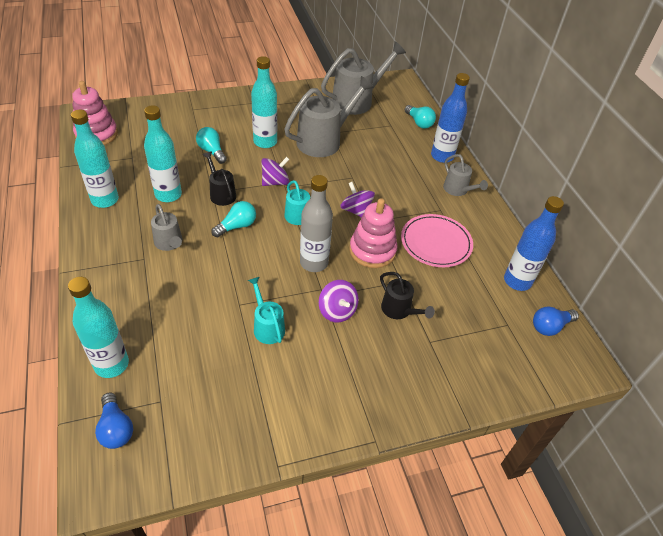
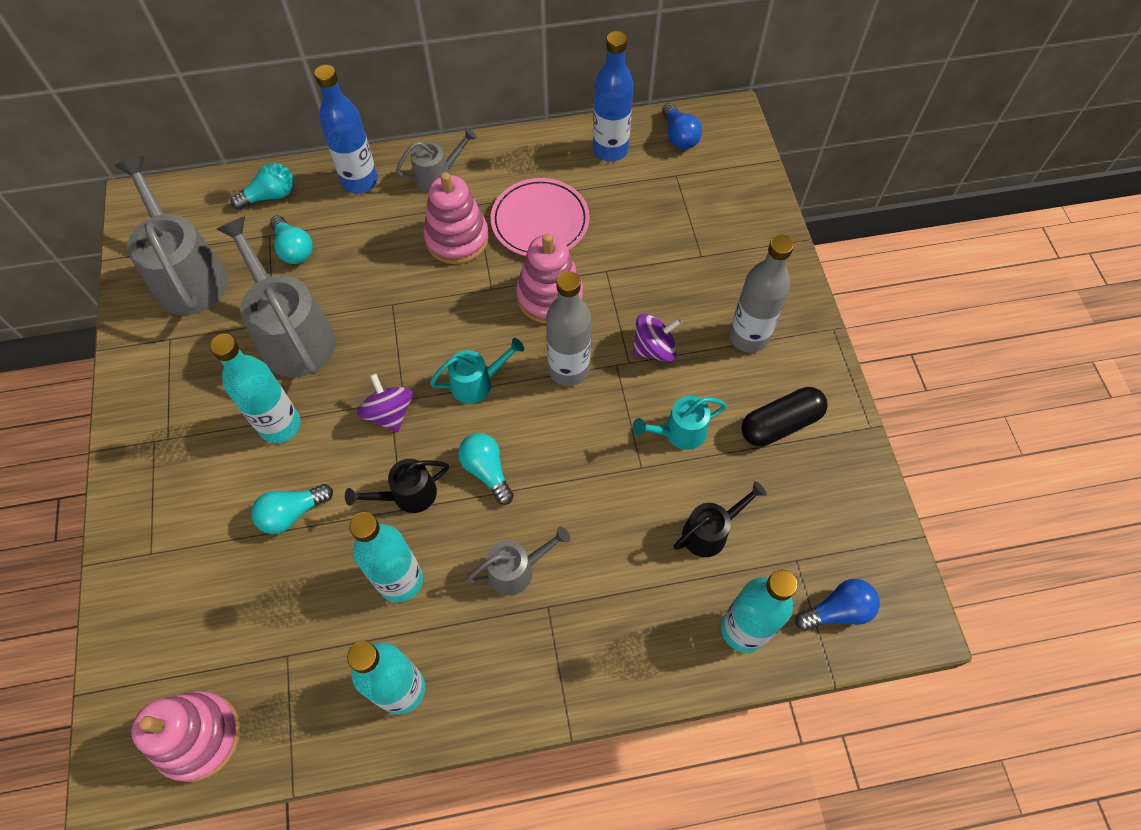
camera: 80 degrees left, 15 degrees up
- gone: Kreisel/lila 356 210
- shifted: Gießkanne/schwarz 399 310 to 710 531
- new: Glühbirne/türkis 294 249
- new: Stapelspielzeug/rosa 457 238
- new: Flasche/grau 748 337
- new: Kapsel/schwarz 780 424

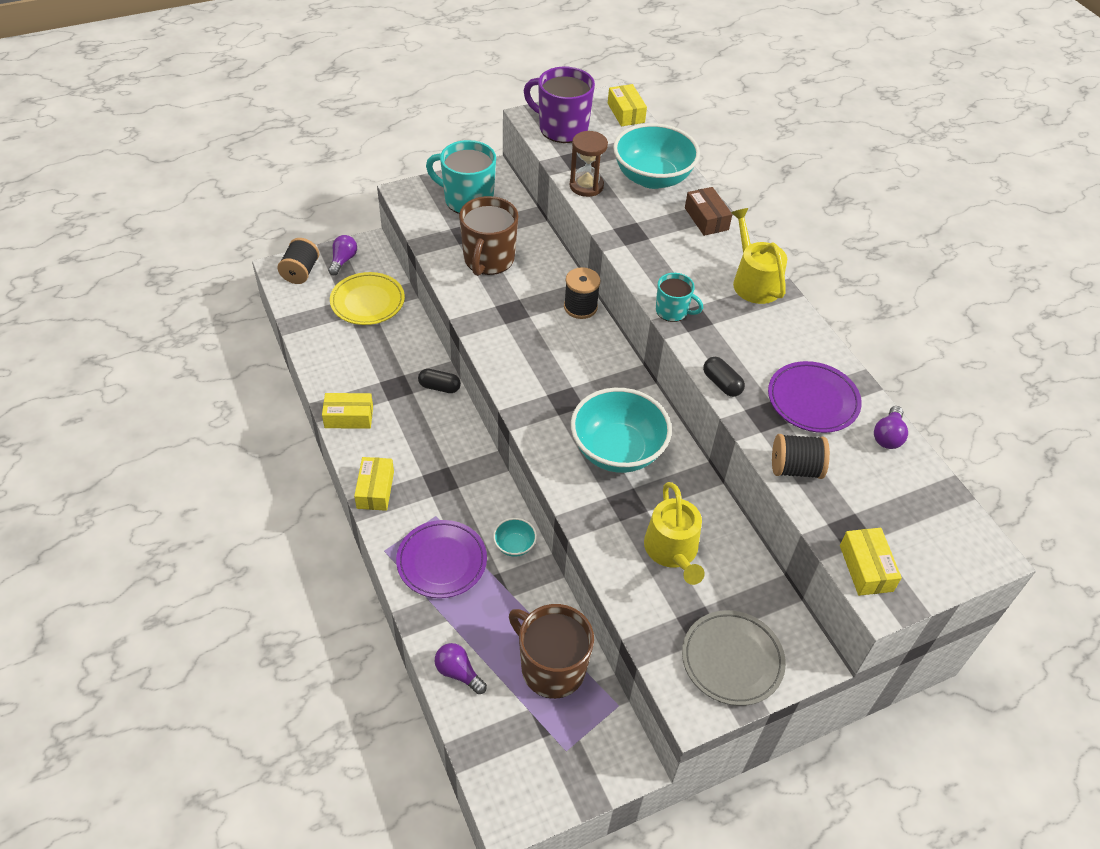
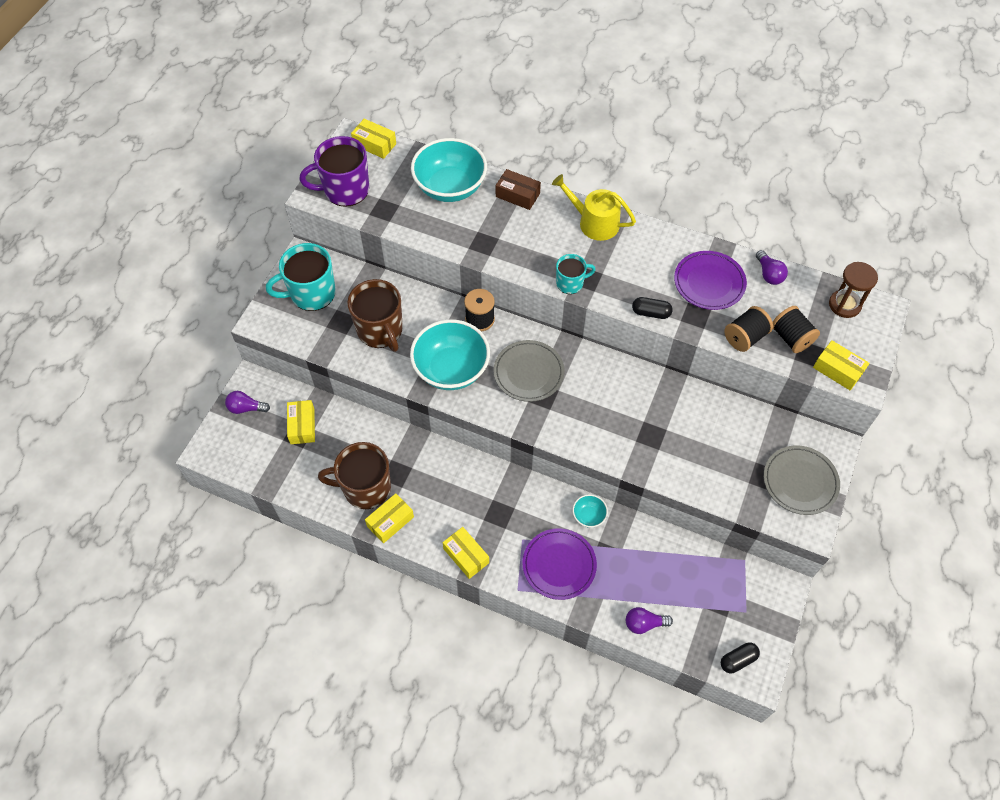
camera: 40 degrees left, 10 degrees up
- shifted: Garnrolle/schwarz 300 272 to 791 338
- rotated: Glühbirne/lila 343 260 = 246 408 60 degrees counterclockwise
- swapped: Teller/gelb 367 302 to Schachtel/gelb 302 426
- shifted: Kapsel/schwarz 439 387 to 738 660
- shifted: Tasse/braun 551 668 to 365 488
- shifted: Sanduhr/braun 586 186 to 844 305
- shifted: Schüssel/türkis 617 451 to 451 369
- gone: Gießkanne/gelb 672 551
- new: Teller/grau 528 373

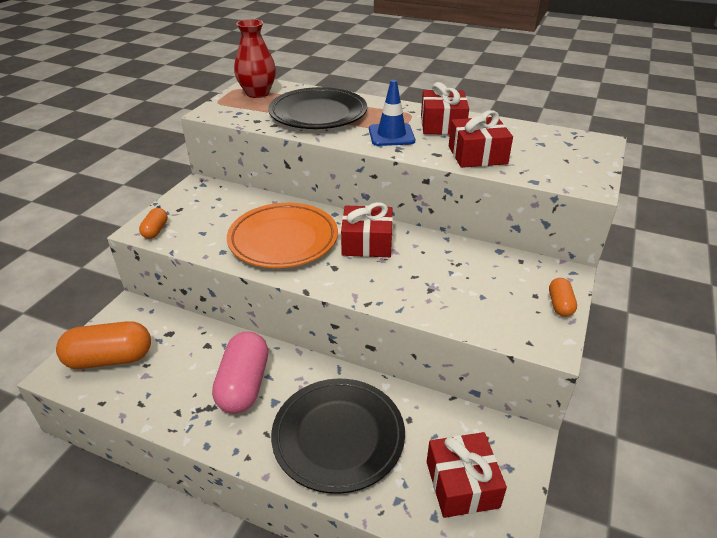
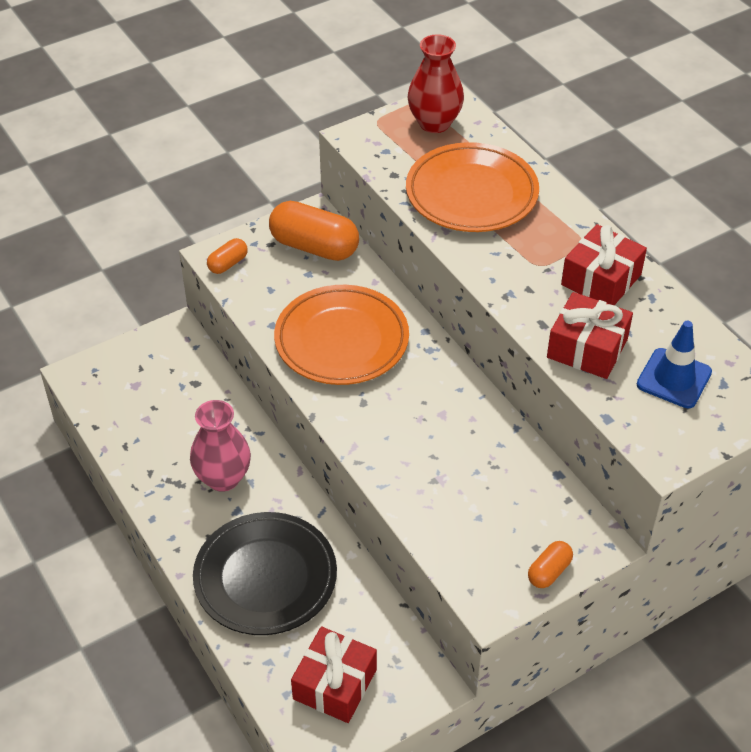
camera: 35 degrees right, 10 degrees up
- shifted: Kapsel/orange 110 359 to 314 247
- swapped: Kapsel/rosa 244 385 to Vase/rosa 223 478
- repainted: Teller/schwarz 318 114 to Teller/orange 471 194
- gone: Geschenk/rot 367 243
- shifted: Leitkegel/blau 391 135 to 674 378

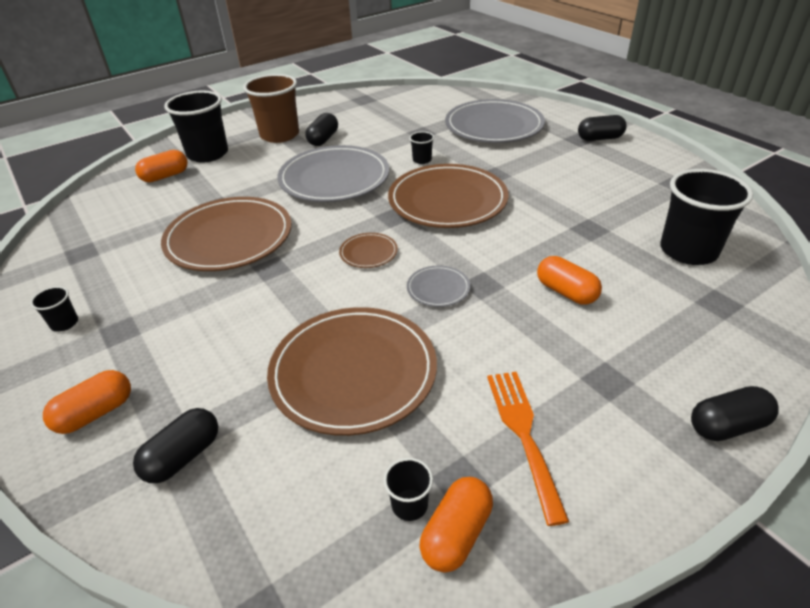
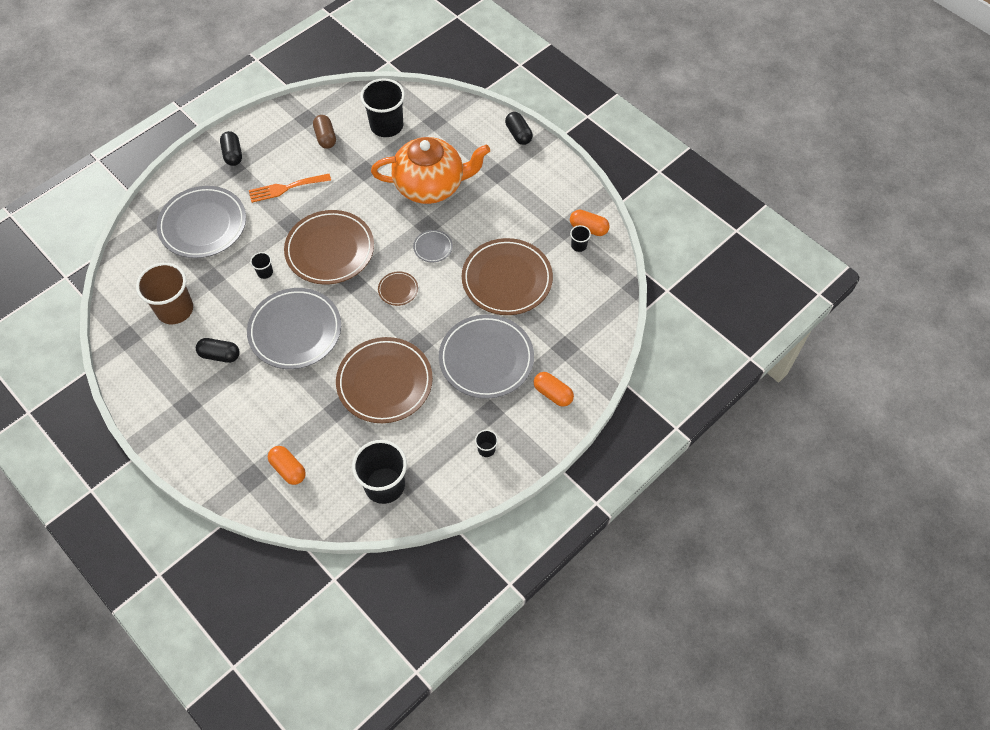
camera: 100 degrees left, 20 degrees up
- gone: Kapsel/schwarz 183 456
- shifted: Becher/schwarz 208 154 to 384 485
- shifted: Becher/braun 279 135 to 175 309
- shifted: Gabel/orange 523 434 to 286 188
- swapped: Kapsel/orange 566 292 to Teekanne/orange 430 185
- new: Kapsel/braun 325 137
- new: Teller/grau 486 358

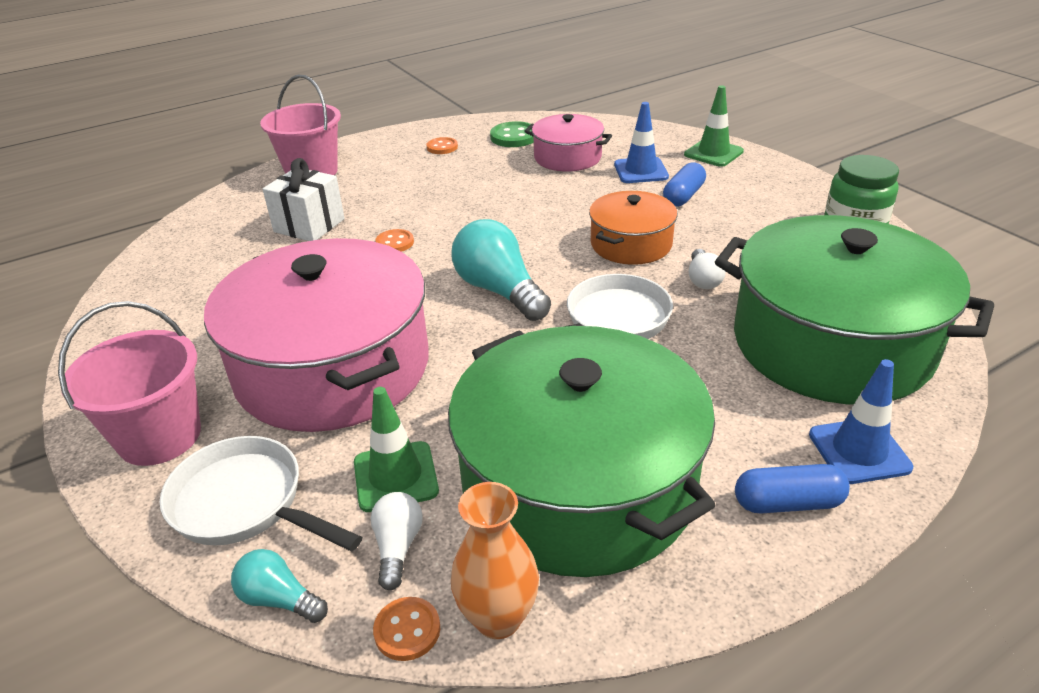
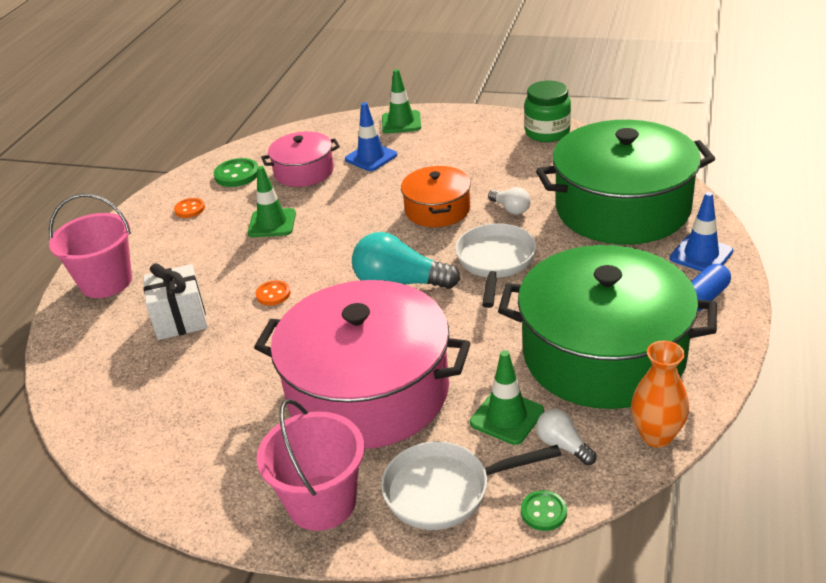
camera: 40 degrees left, 0 degrees up
- swapped: Glühbirne/türkis 279 599 to Knopf/grün 543 512
- gone: Knopf/orange 407 630
- gone: Kapsel/blau 683 196
- new: Leitkegel/grün 272 223

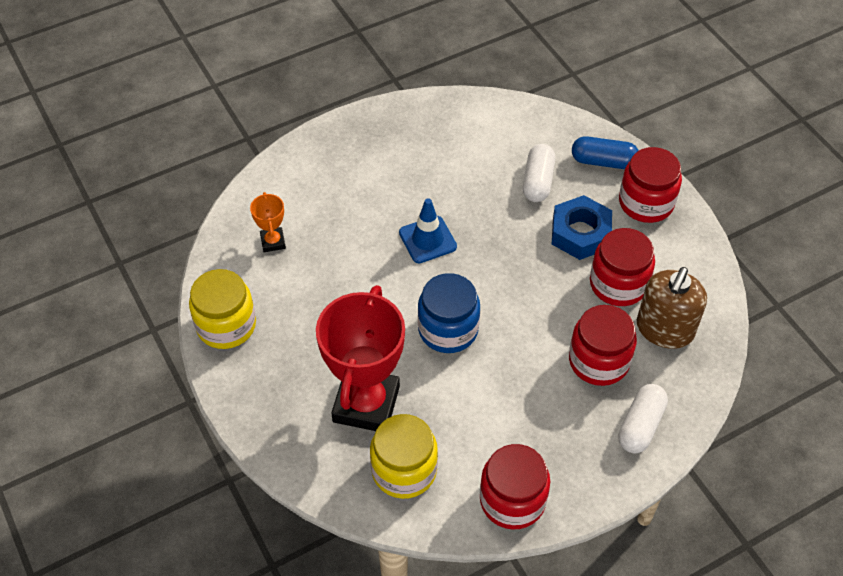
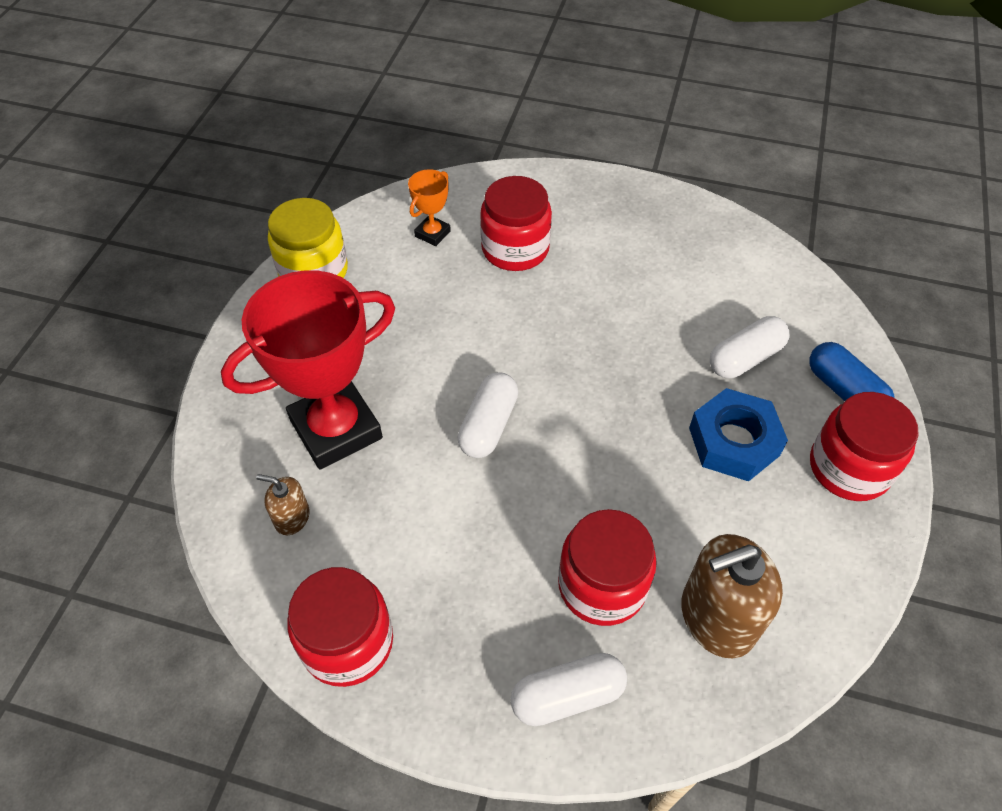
camera: 45 degrees right, 0 degrees up
- swapped: Einmachglas/gelb 404 470 to Seifenspender/braun 292 517
- gone: Leitkegel/blau 427 240
- swapped: Einmachglas/blau 448 329 to Kapsel/weiß 488 425
- shifted: Einmachglas/rot 618 284 to 515 249

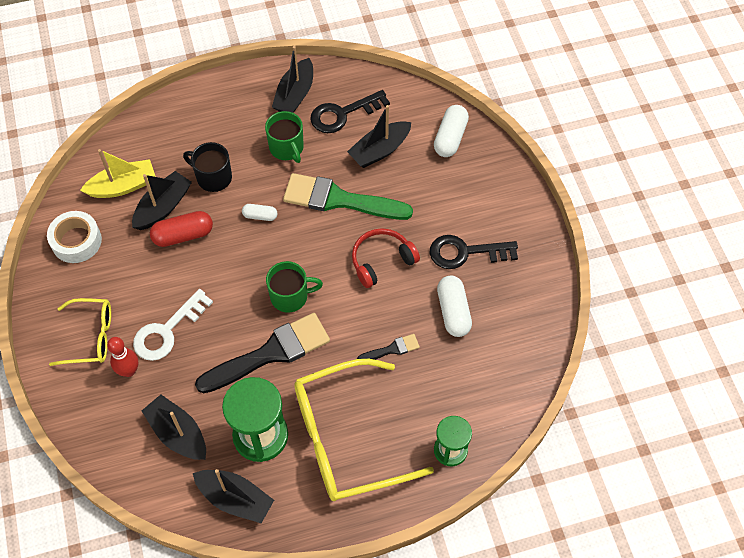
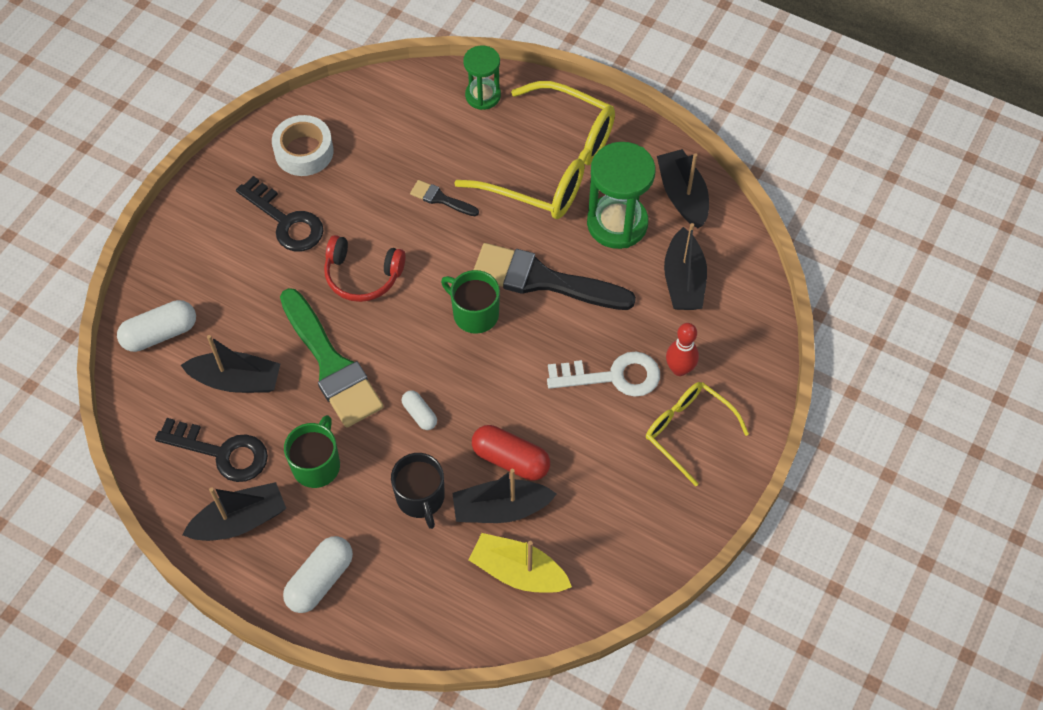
camera: 135 degrees left, 0 degrees up
- shifted: Klebeband/weiß 76 241 to 304 151
- shifted: Kapsel/weiß 453 312 to 320 580

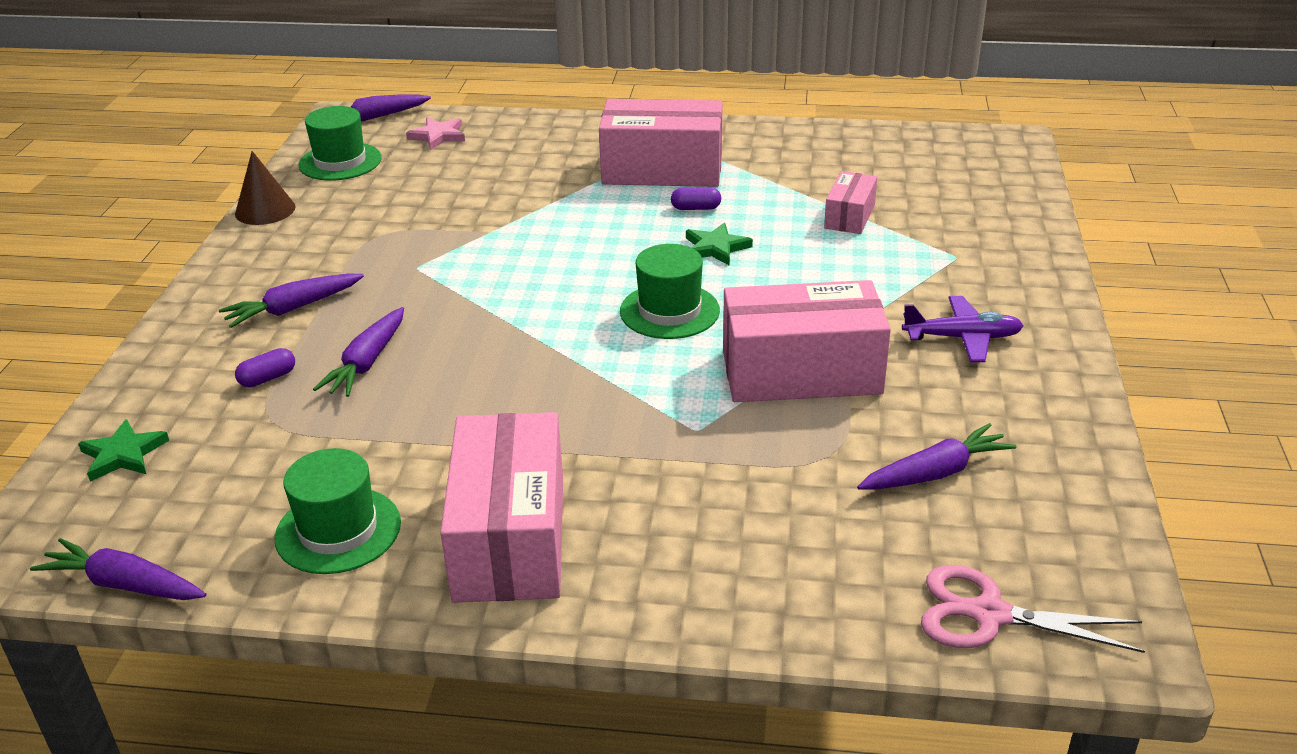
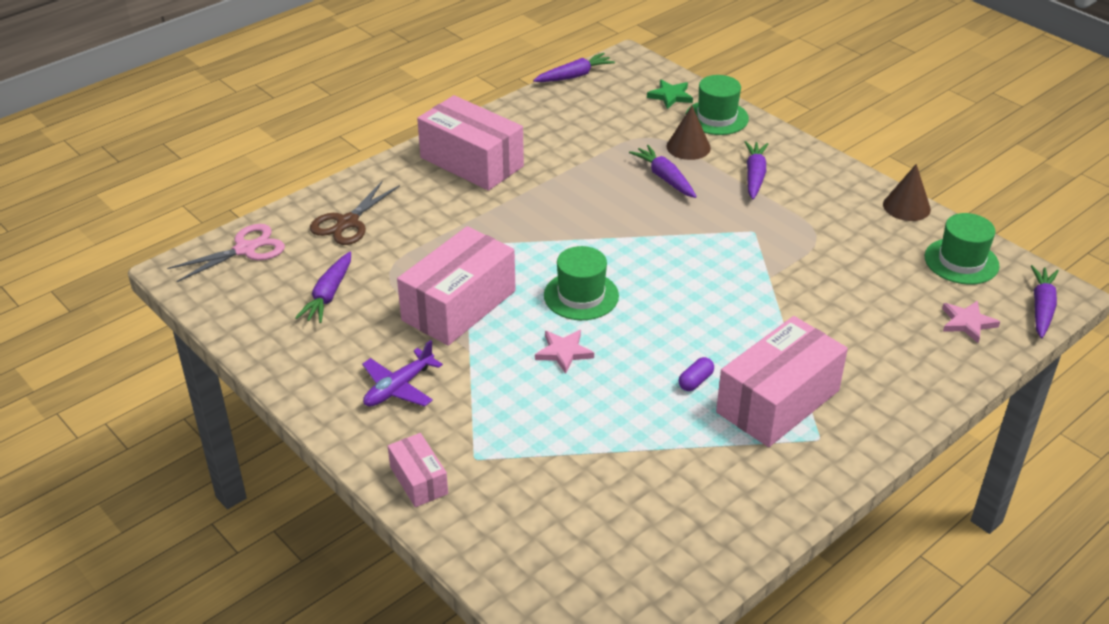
camera: 130 degrees right, 5 degrees up
- swapped: Kapsel/lila 268 378 to Kegel/braun 688 147
- shifted: Hut/grün 338 530 to 716 117
- gone: Stern/grün 716 248
- shifted: Schachtel/rosa 849 216 to 418 480
- new: Schere/braun 347 223
- new: Stern/rosa 563 352

